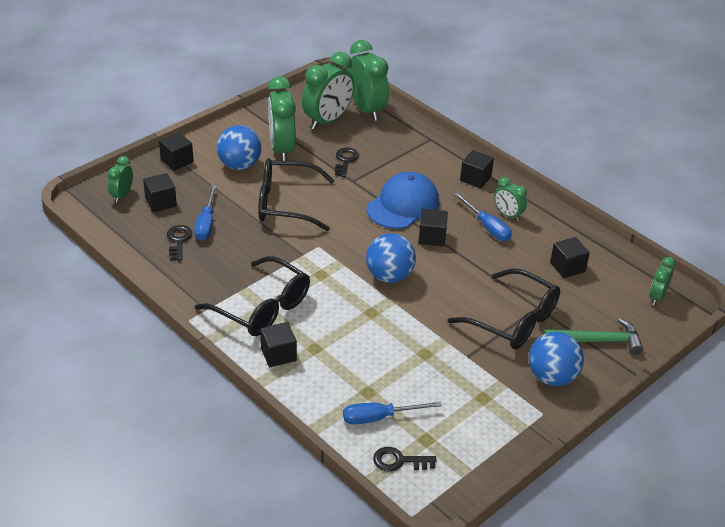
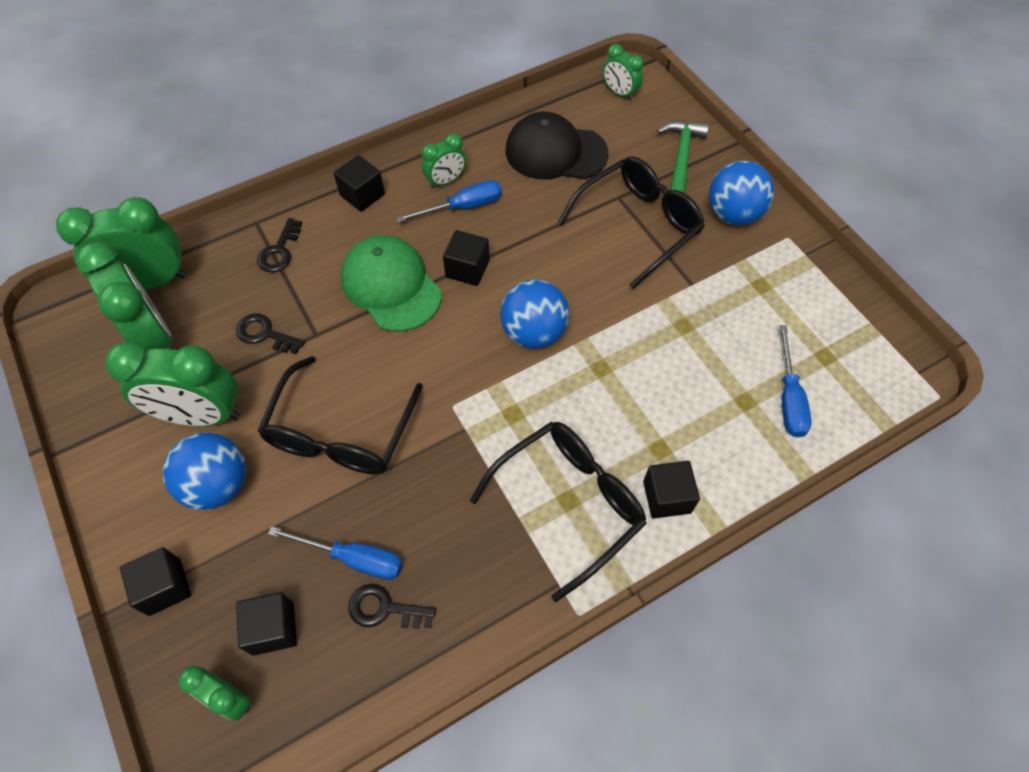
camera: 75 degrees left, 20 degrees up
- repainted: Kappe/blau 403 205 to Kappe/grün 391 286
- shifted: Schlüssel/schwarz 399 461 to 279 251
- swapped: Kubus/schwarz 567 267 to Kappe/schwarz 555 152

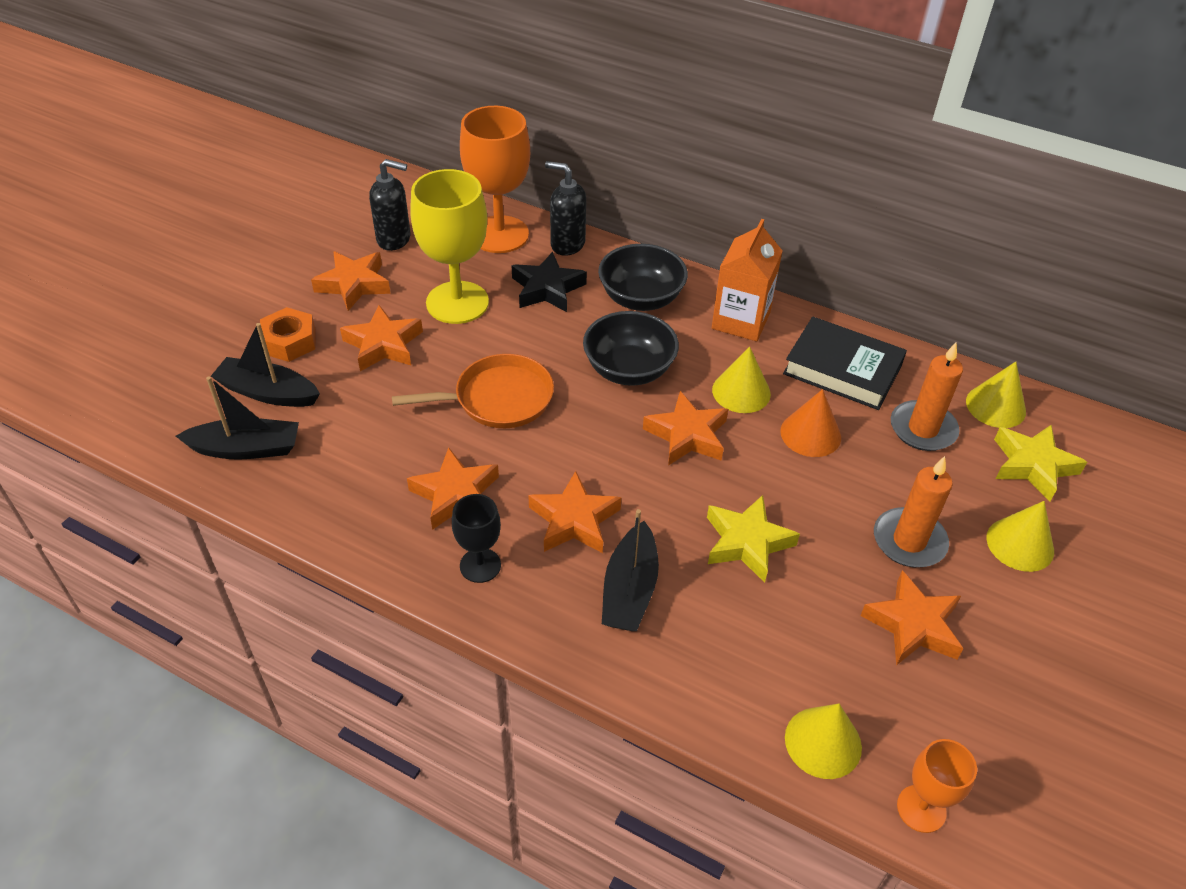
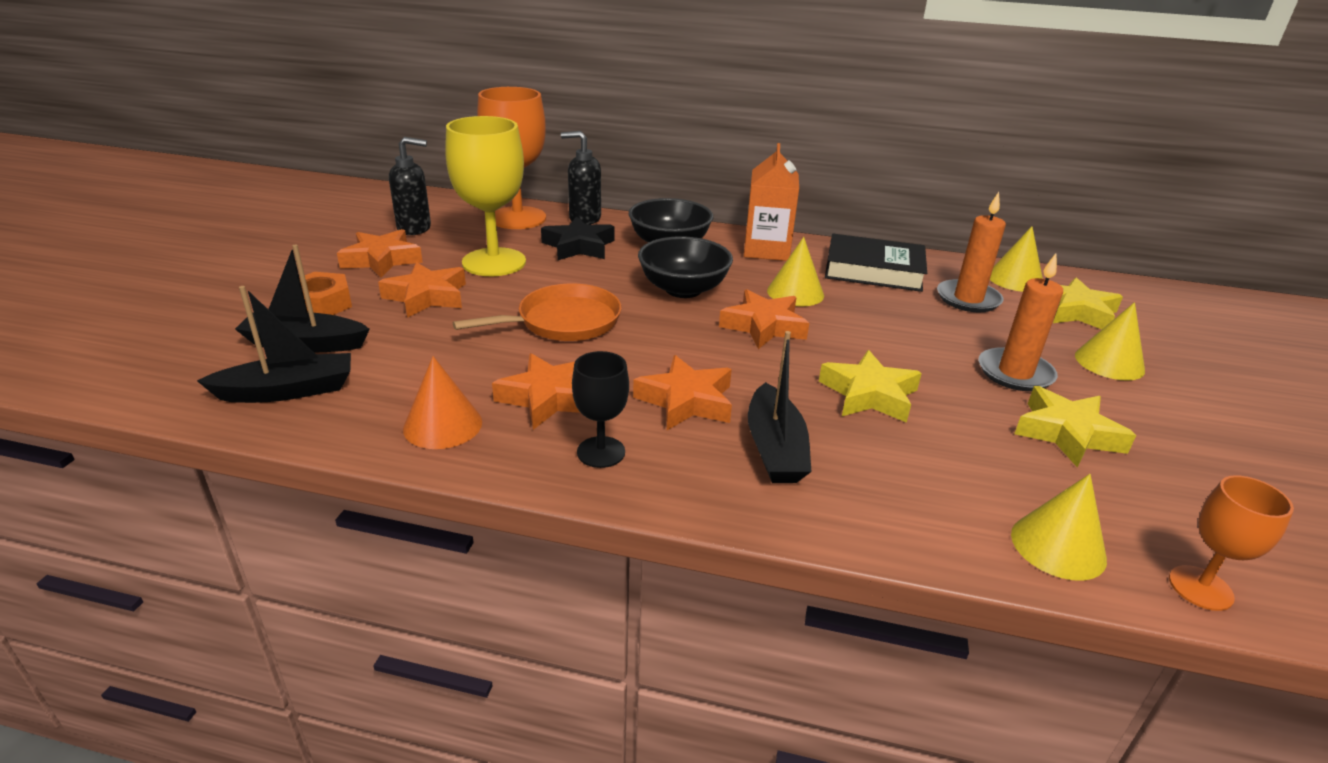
camera: 15 degrees left, 15 degrees down
- shifted: Kegel/orange 810 434 to 443 425
- repainted: Stern/orange 913 625 to Stern/gelb 1067 433

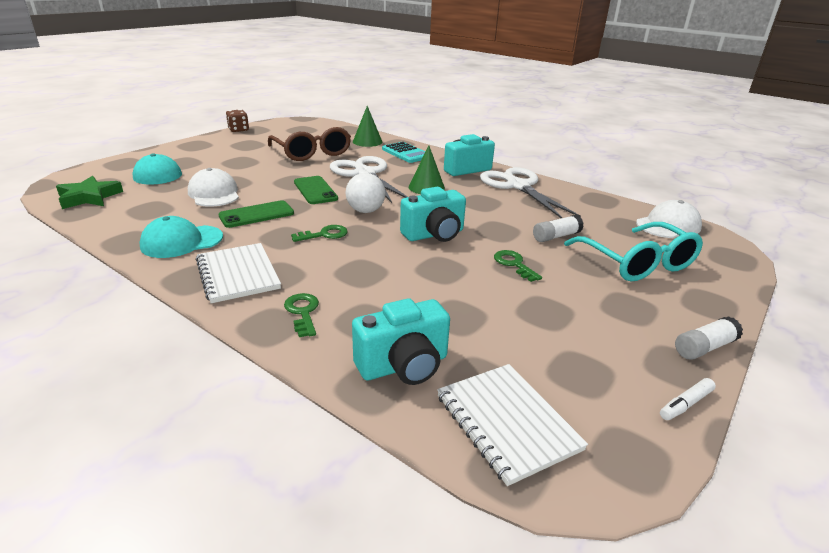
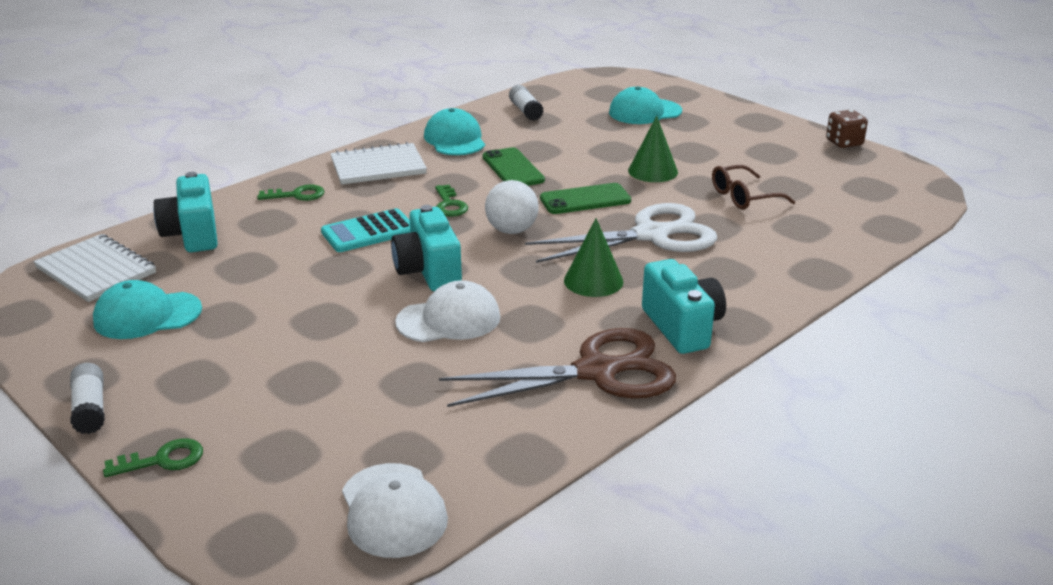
camera: 100 degrees right, 0 degrees up
- gone: Stern/grün 89 197
- shifted: Kappe/weiß 214 193 to 449 319
- scaled: Brille/braun 312 153 = 743 197 x0.61
- shifted: Kegel/grün 367 142 to 653 171
- shifted: Taschenrechner/türkis 406 153 to 369 232
- rotated: Notizbuch/weiß 507 422 = 96 270 60 degrees clockwise
- repainted: Schere/weiß 517 186 to Schere/braun 598 371
- shifted: Schlüssel/grün 514 264 to 162 460
- shifted: Klebestift/weiß 556 236 to 525 111
- gone: Brille/türkis 637 263
- gone: Filzstift/weiß 685 404
- new: Kappe/türkis 147 315

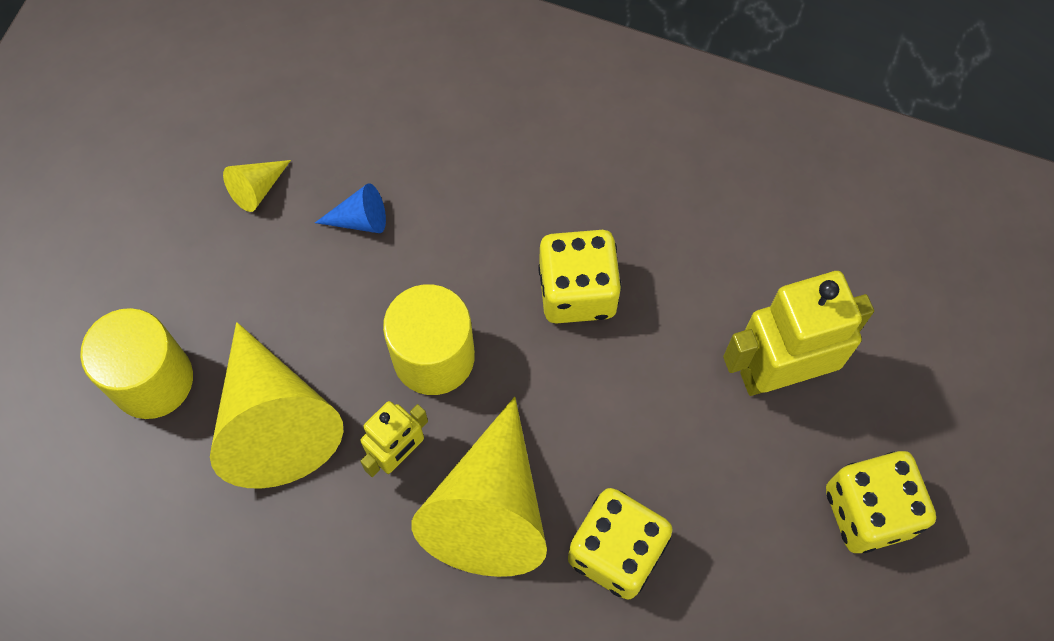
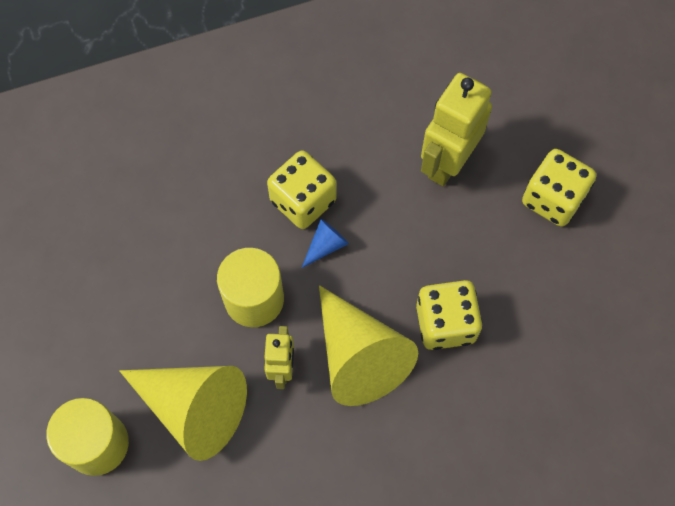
camera: 40 degrees left, 0 degrees up
- gone: Kegel/gelb 257 189
- shifted: Kegel/blau 360 219 to 326 245

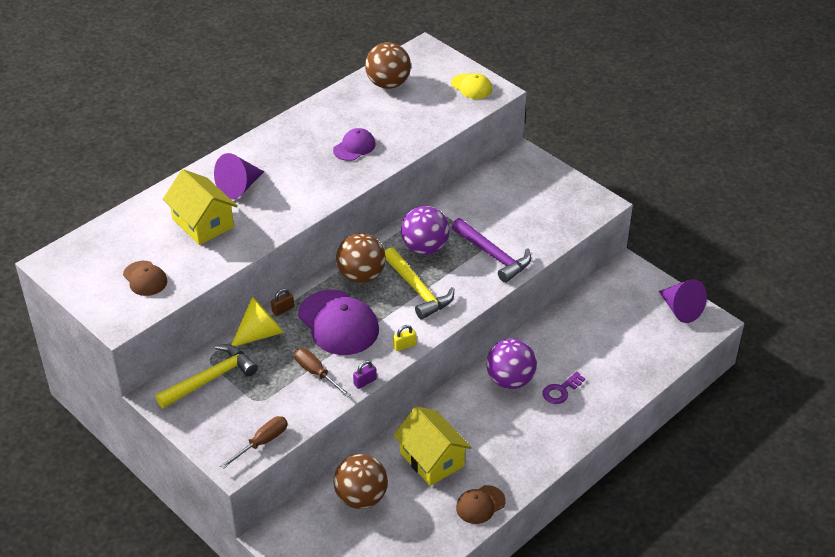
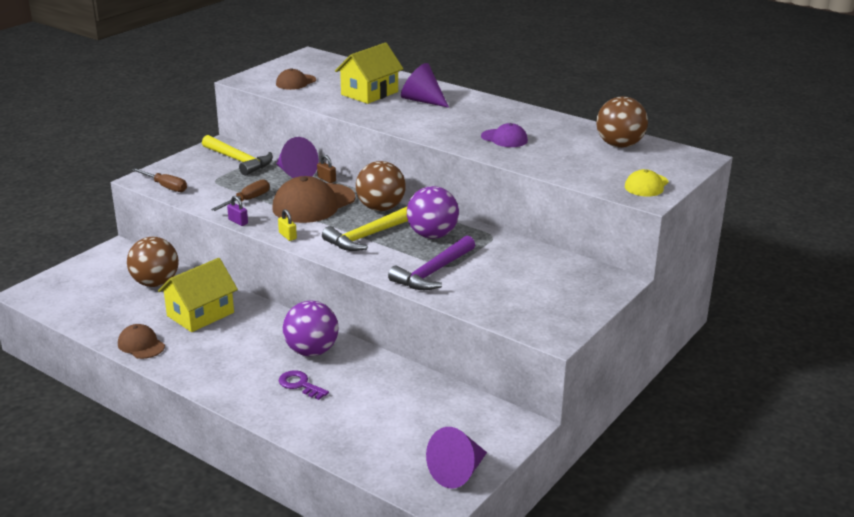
camera: 80 degrees right, 15 degrees down
- repainted: Kegel/gelb 260 333 to Kegel/lila 295 173
- repainted: Kappe/lila 338 323 to Kappe/braun 313 203

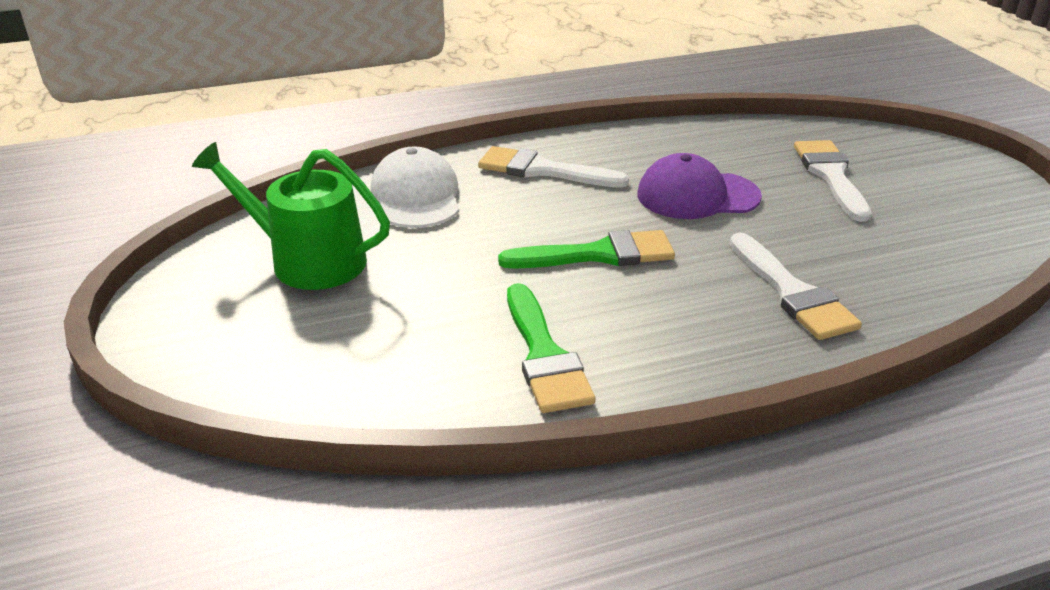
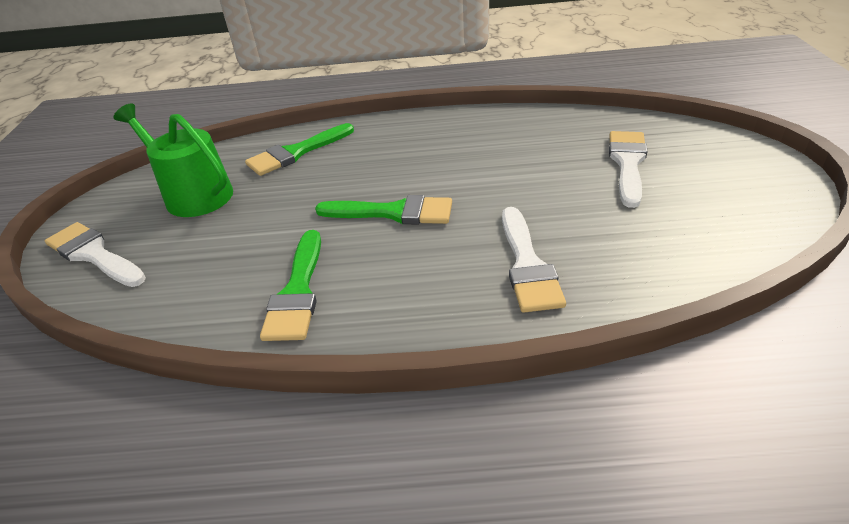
camera: 20 degrees right, 5 degrees up
- swapped: Kappe/weiß 416 196 to Pinsel/grün 296 153
- shifted: Pinsel/weiß 542 170 to 93 254
- gone: Kappe/lila 697 195

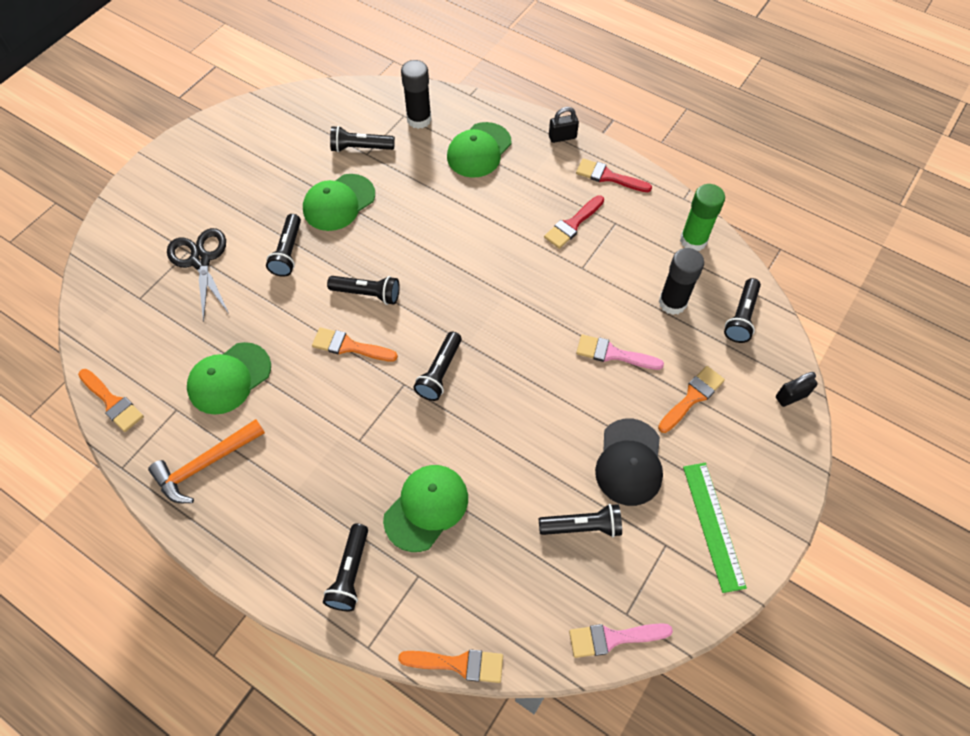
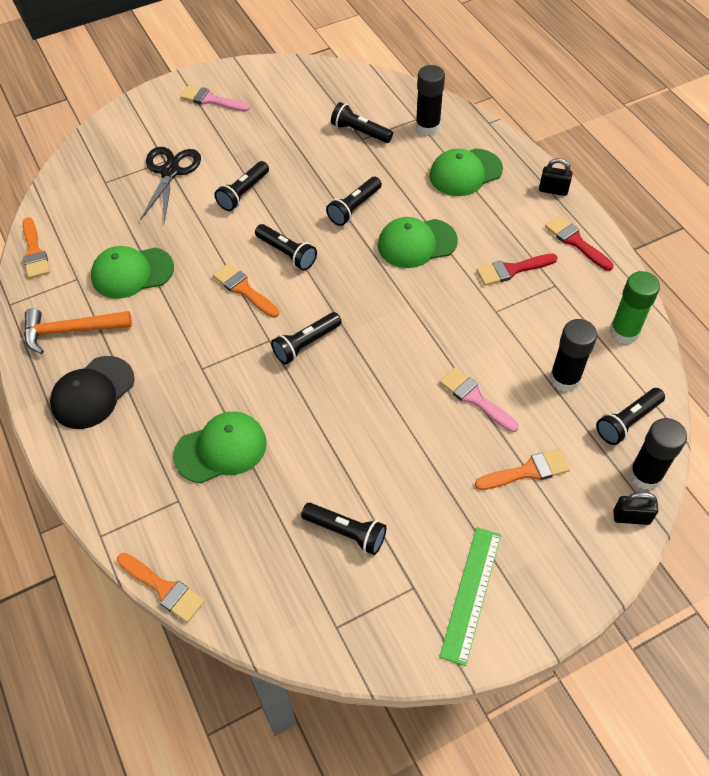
camera: 30 degrees right, 5 degrees down
- shifted: Kappe/grün 338 202 to 416 243
- shifted: Taschenlampe/schwarz 350 573 to 354 208
- shifted: Pinsel/rosa 613 638 to 211 100
- shifted: Kappe/schwarz 629 462 to 92 393
- new: Klebestift/schwarz 645 475

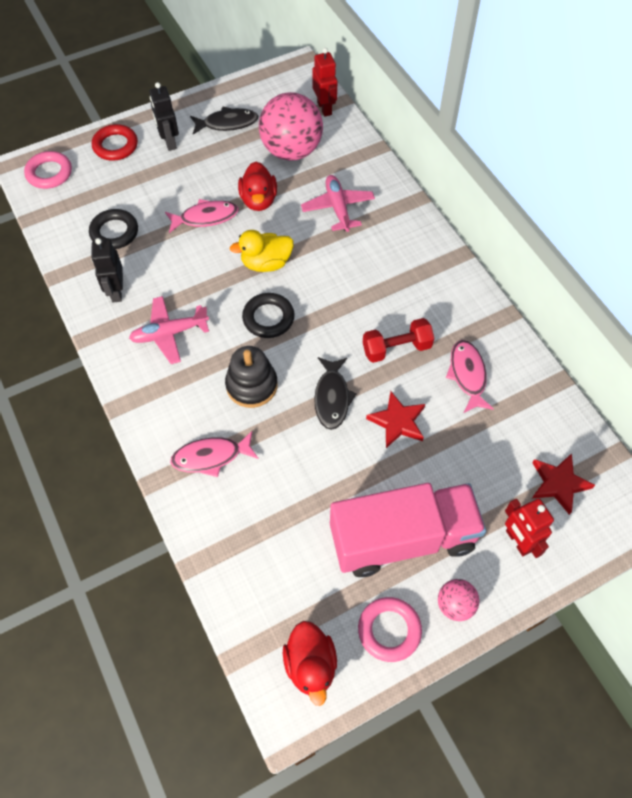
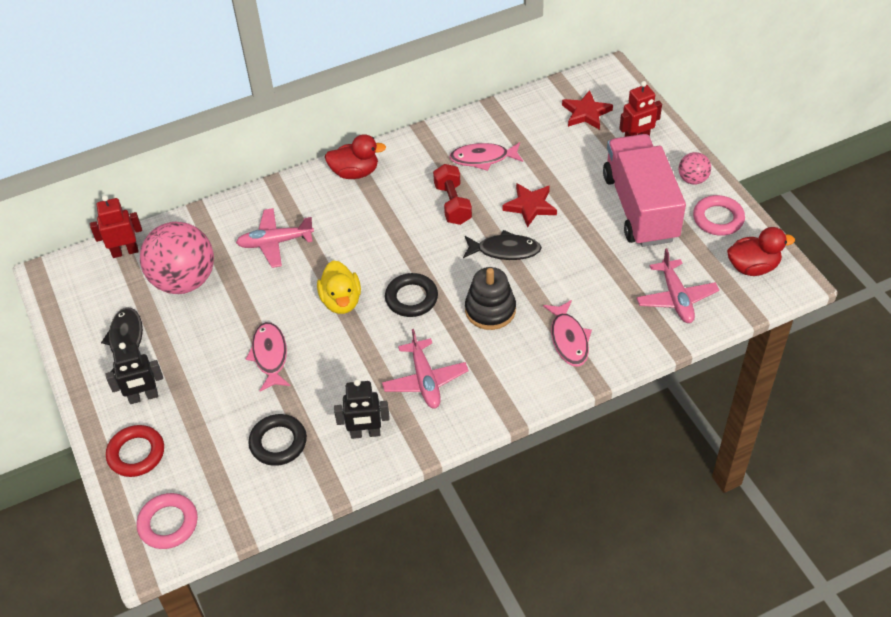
camera: 85 degrees left, 10 degrees down
- shifted: Ente/rot 258 200 to 355 172
- new: Flugzeug/rosa 676 298

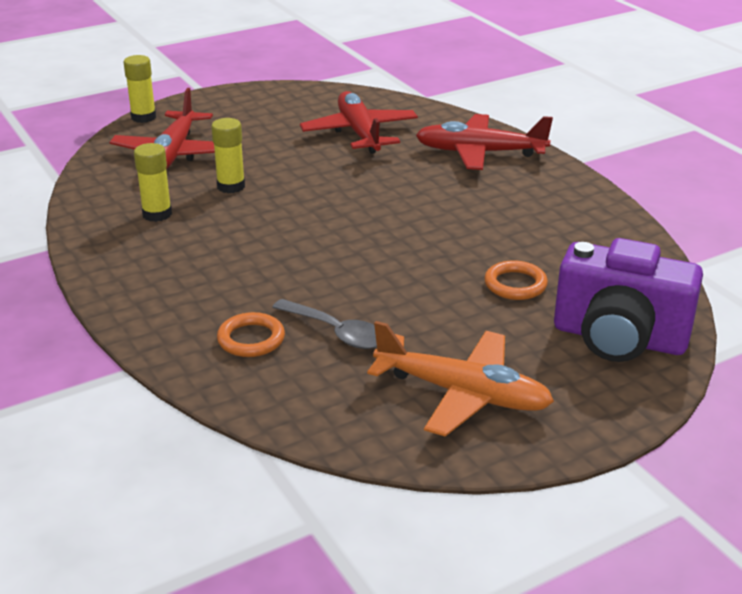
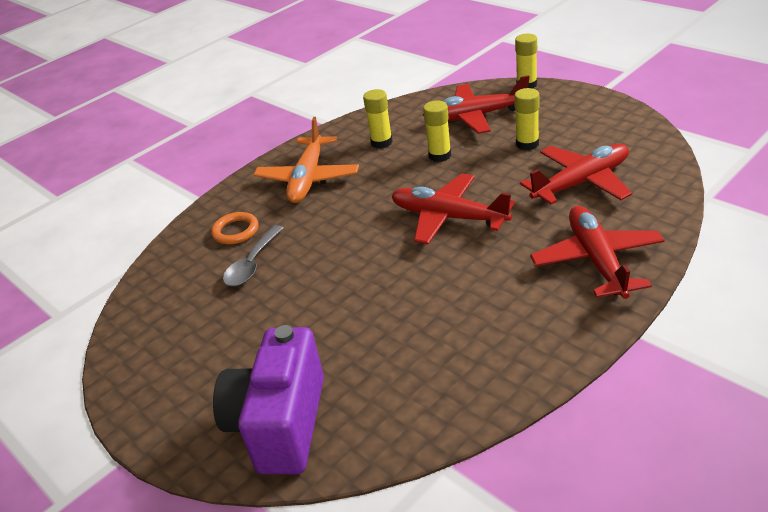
camera: 80 degrees right, 5 degrees up
- shifted: Flugzeug/orange 462 394 to 308 178
- gone: Ring/orange 515 284
- new: Flugzeug/rot 448 217
- new: Klebestift/gelb 527 144

